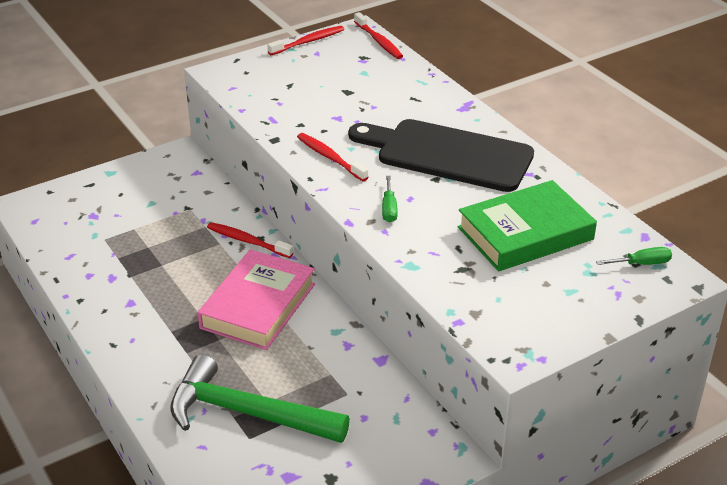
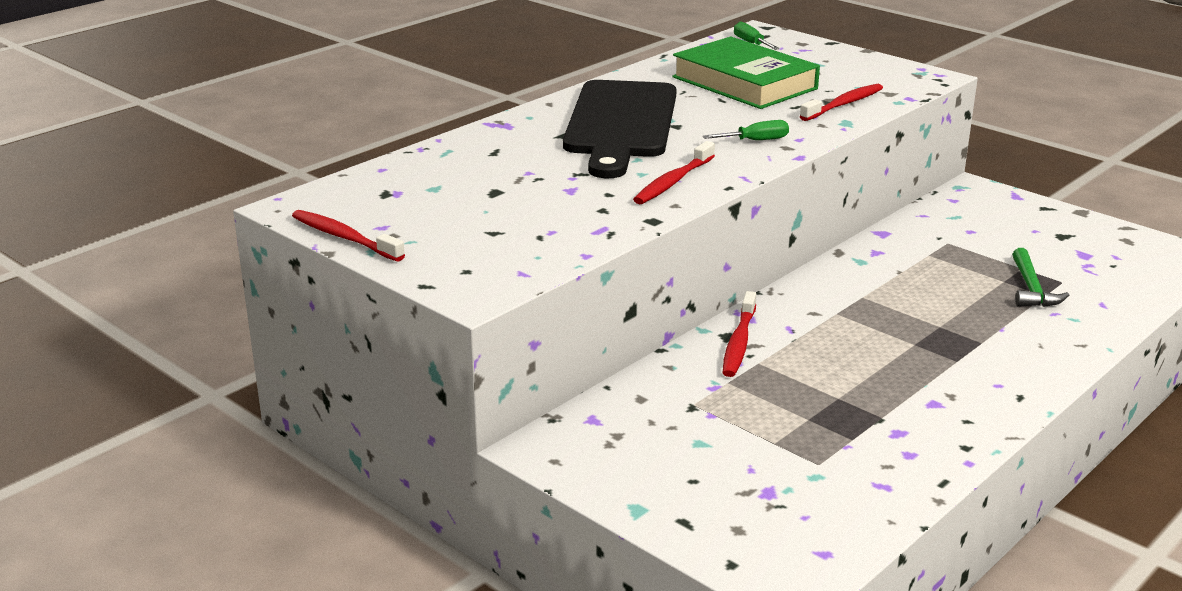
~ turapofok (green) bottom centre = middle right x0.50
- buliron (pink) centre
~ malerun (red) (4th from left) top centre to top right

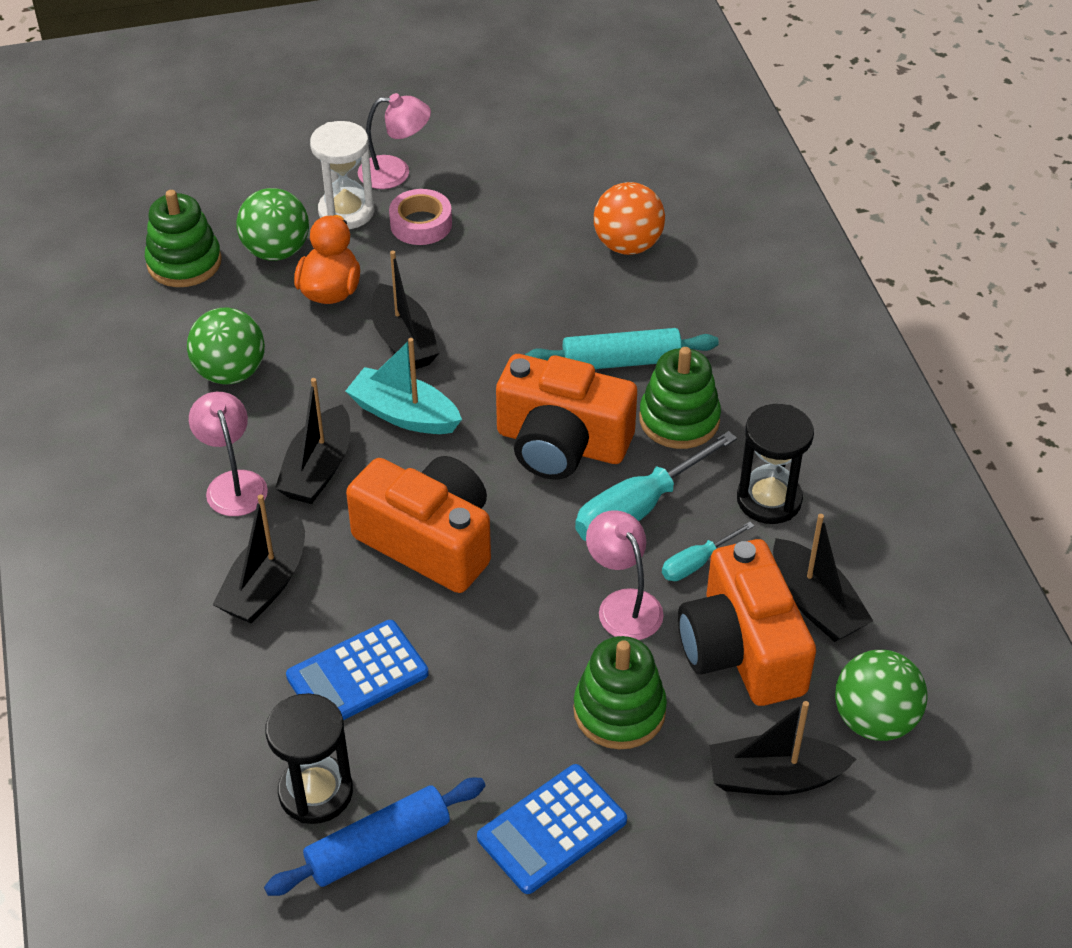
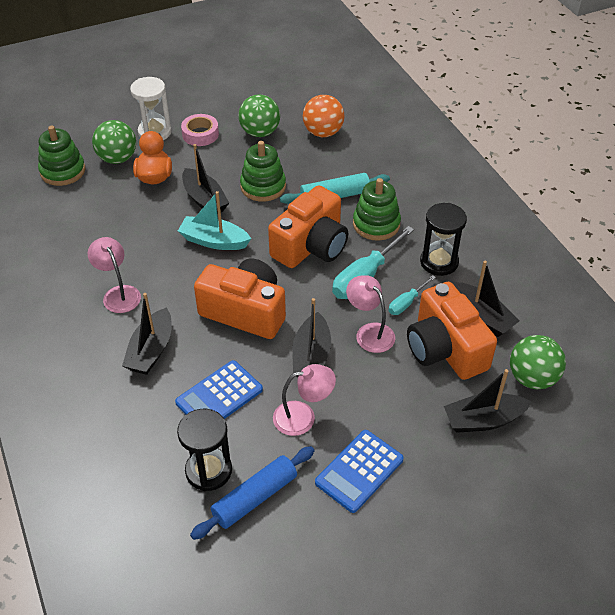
~ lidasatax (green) (1st from left in the first image) middle left to lidasatax (green) (2nd from left) top centre
~ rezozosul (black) (2nd from left in the first image) middle left to rezozosul (black) (3rd from left) centre
~ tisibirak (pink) (2nd from left) top centre to centre
~ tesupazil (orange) (2nd from left) centre = centre 60 degrees counterclockwise
~ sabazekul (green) (2nd from left) bottom centre to top centre

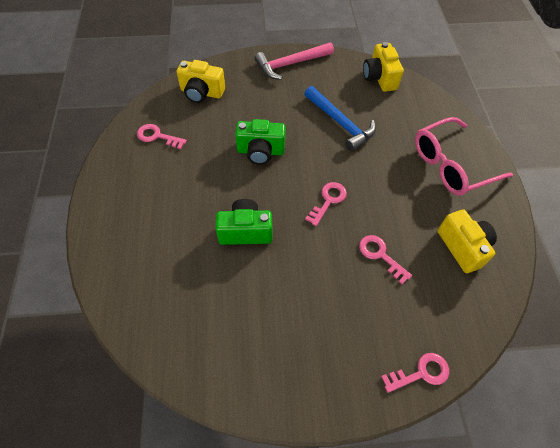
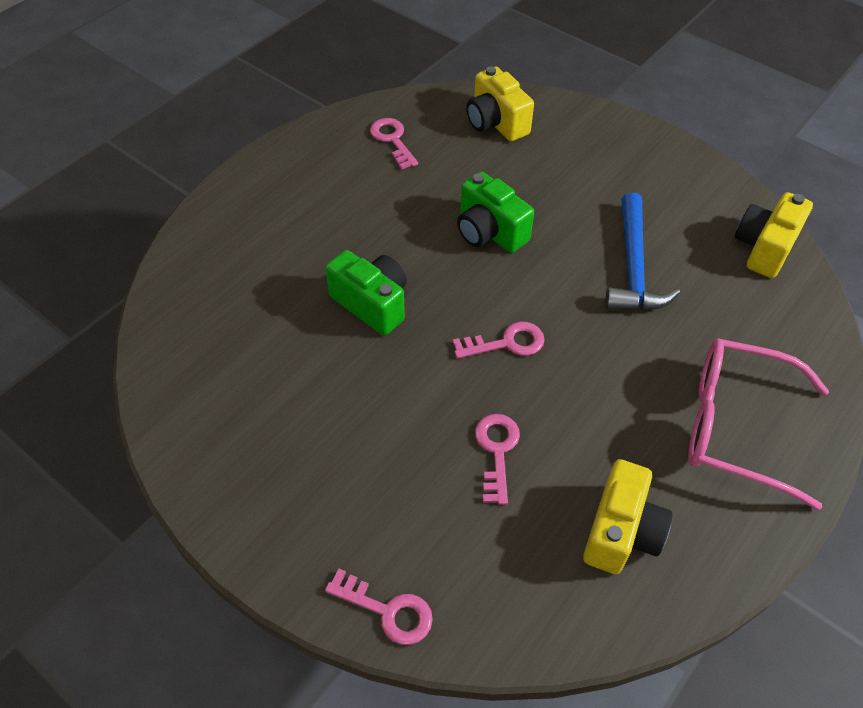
- turapofok (pink) top centre

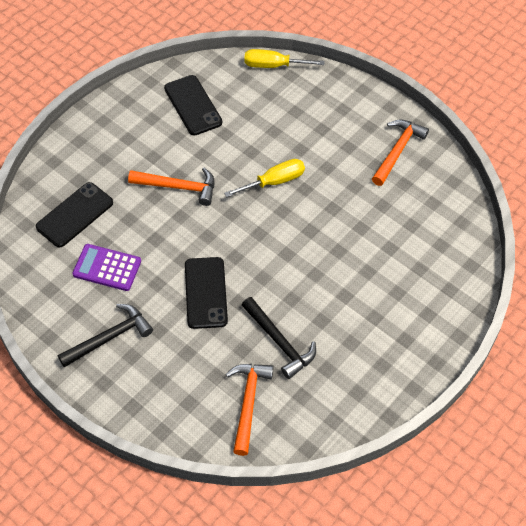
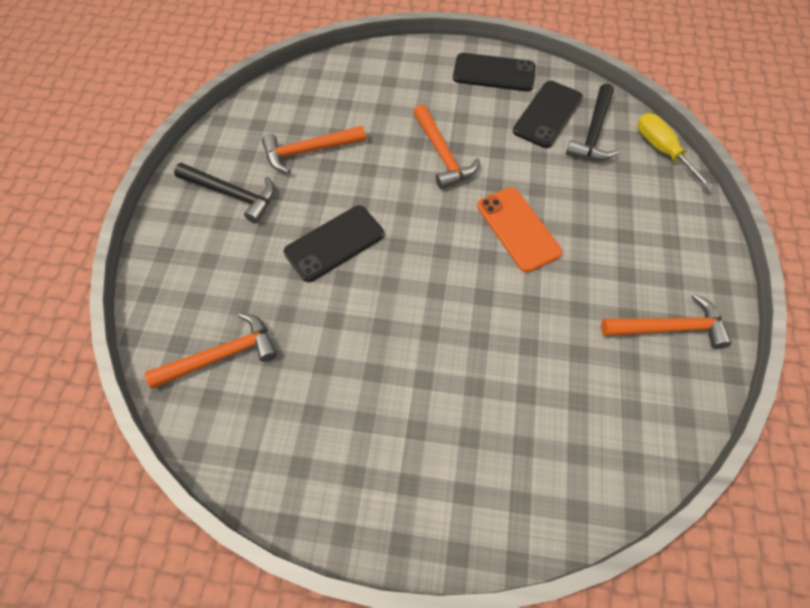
~ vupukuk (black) (1st from left in the first image) middle left to vupukuk (black) (2nd from left) top centre
~ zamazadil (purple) middle left to turapofok (orange) (2nd from left) top centre
~ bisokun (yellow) (1st from left) centre to vupukuk (orange) centre
~ turapofok (black) (2nd from left) centre to top right

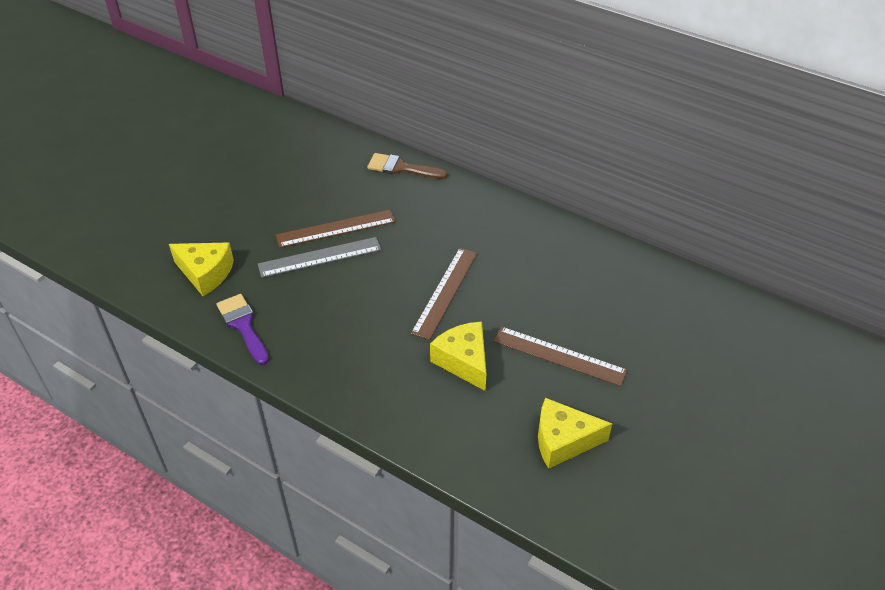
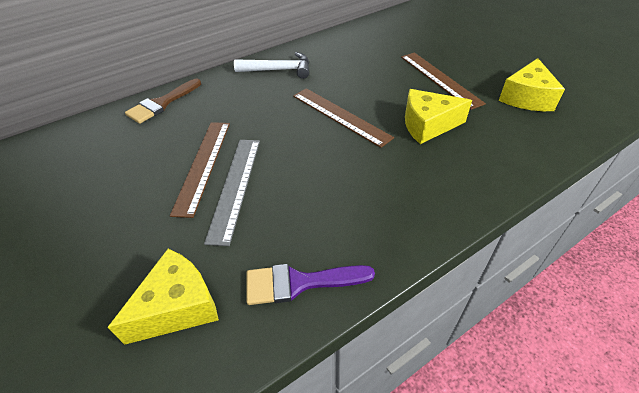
~ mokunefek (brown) (3rd from left) centre = top right 75 degrees counterclockwise
+ turapofok (white) top centre

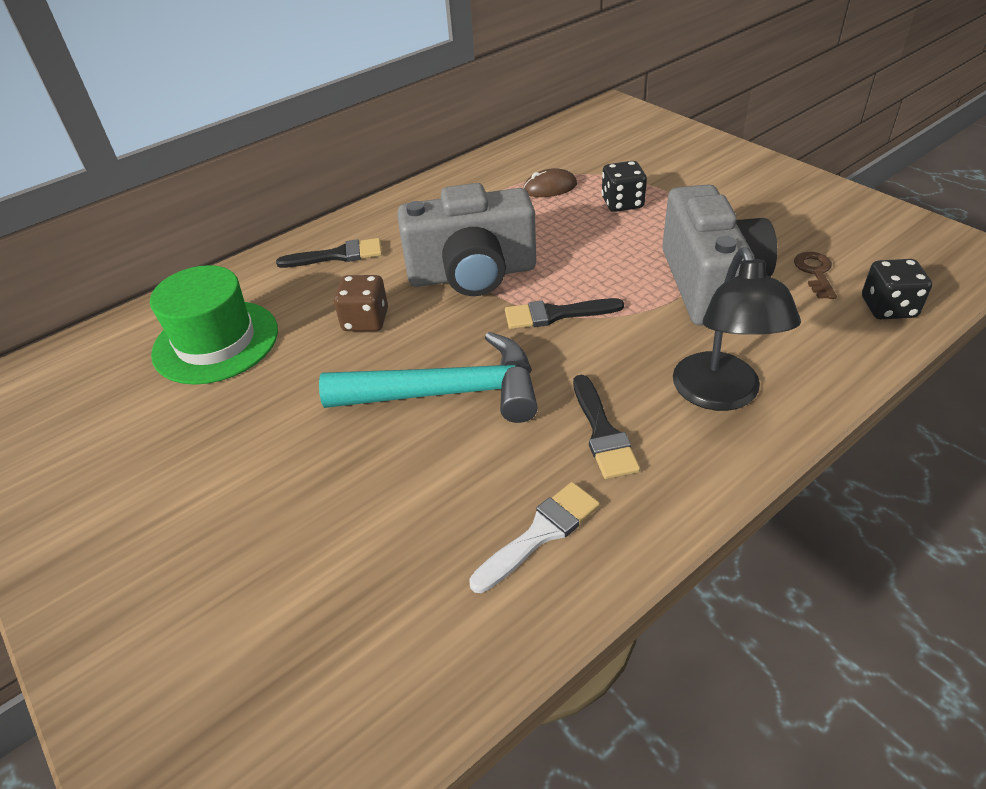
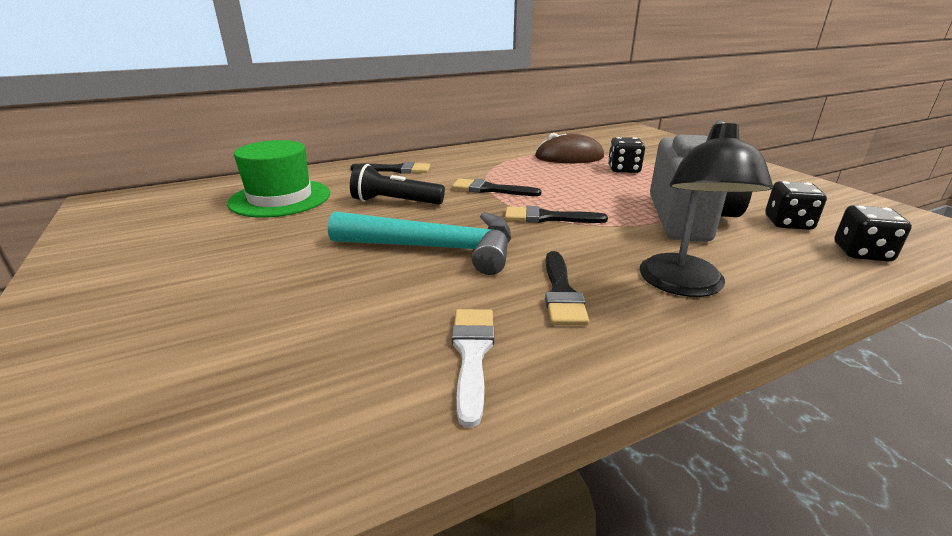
~ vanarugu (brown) centre to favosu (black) centre
~ tesupazil (grey) (1st from left) top centre to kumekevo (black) (2nd from left) centre
~ kumekevo (white) bottom centre = bottom centre 60 degrees counterclockwise
~ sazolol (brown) top centre = top centre x1.60
~ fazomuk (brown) middle right to vanarugu (black) (2nd from left) middle right

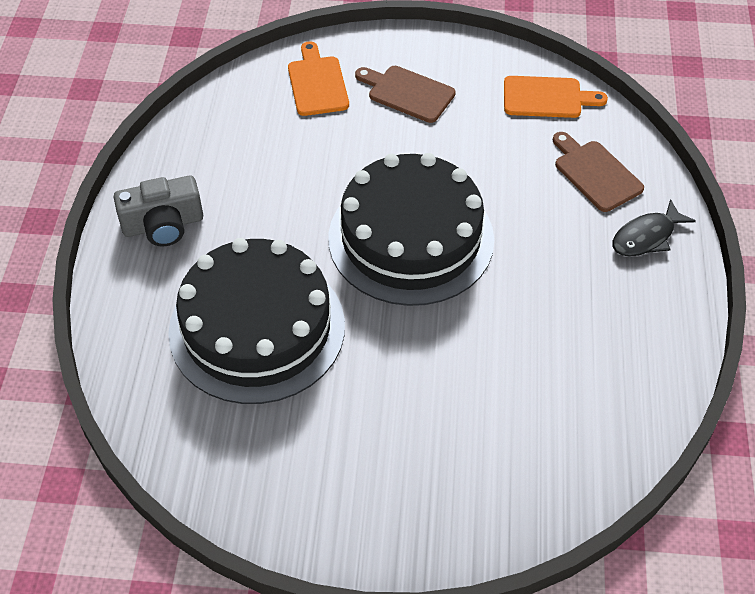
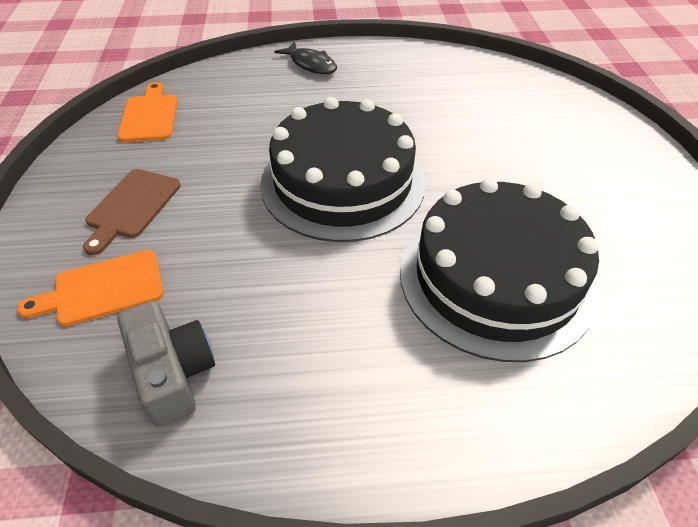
~ tesupazil (grey) middle left to bottom left
- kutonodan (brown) (2nd from left) top right

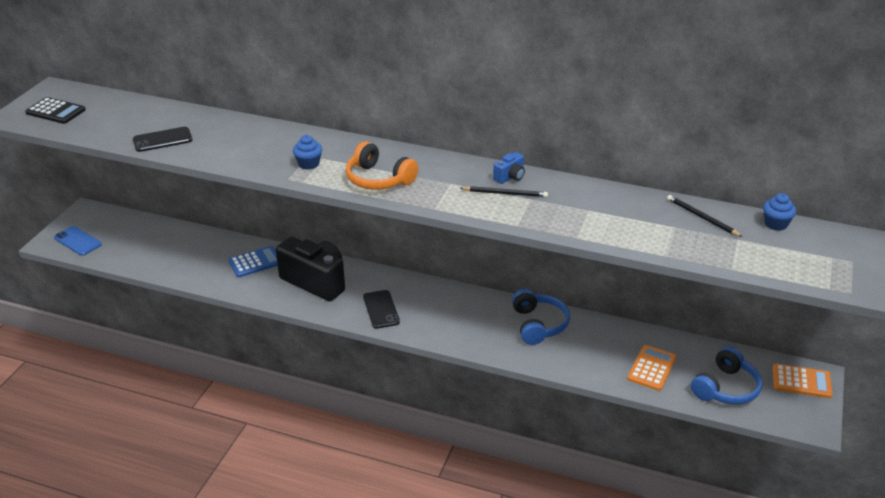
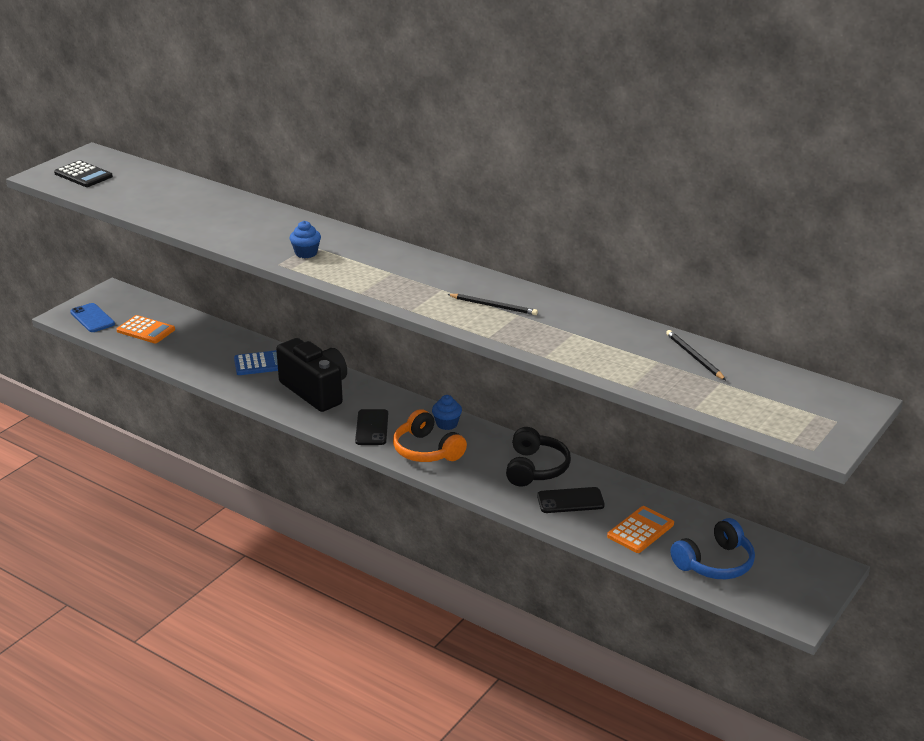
~ vupukuk (black) (1st from left in the first image) top left to vupukuk (black) (2nd from left) bottom centre
~ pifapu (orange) top centre to centre
- tesupazil (blue) centre
~ pifapu (blue) (1st from left) centre to pifapu (black) centre
~ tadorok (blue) (2nd from left) middle right to centre
~ zamazadil (orange) (2nd from left in the first image) bottom right to zamazadil (orange) (1st from left) middle left

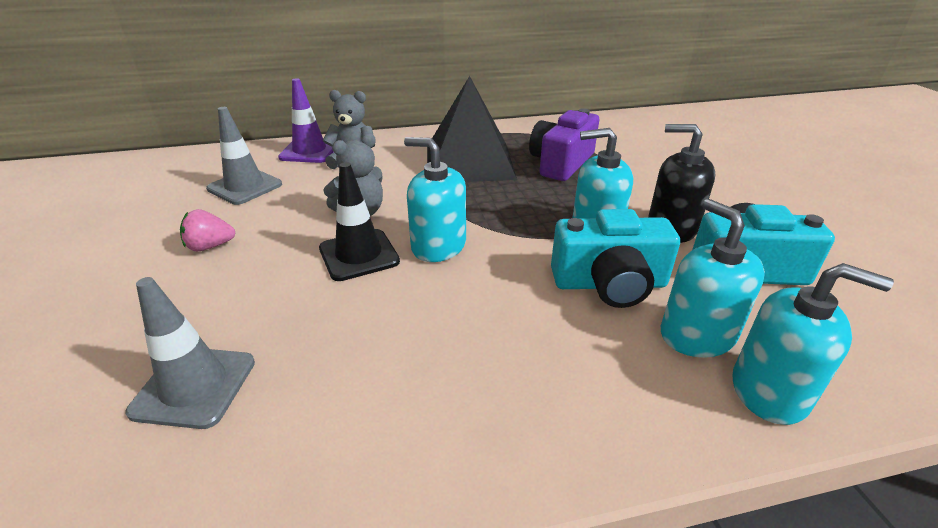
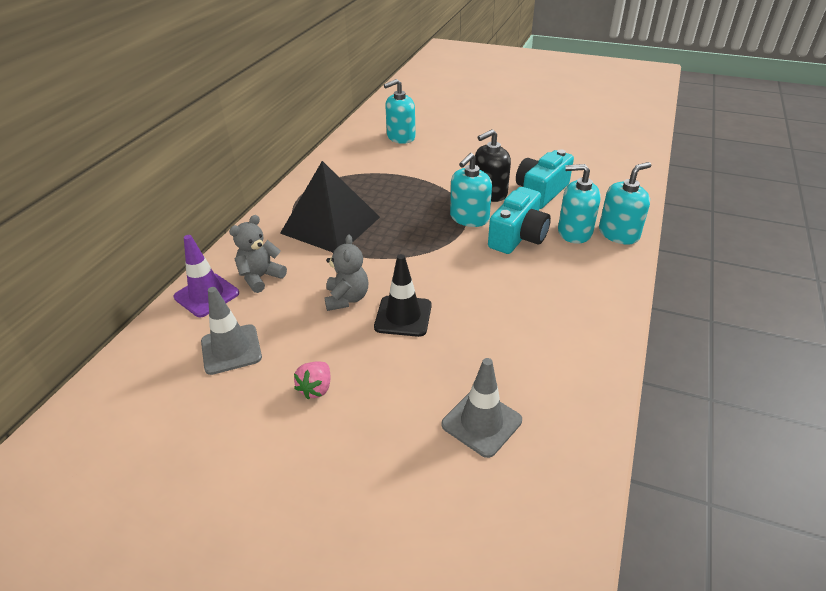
~ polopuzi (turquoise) (1st from left) centre to top centre
- tesupazil (purple) top centre

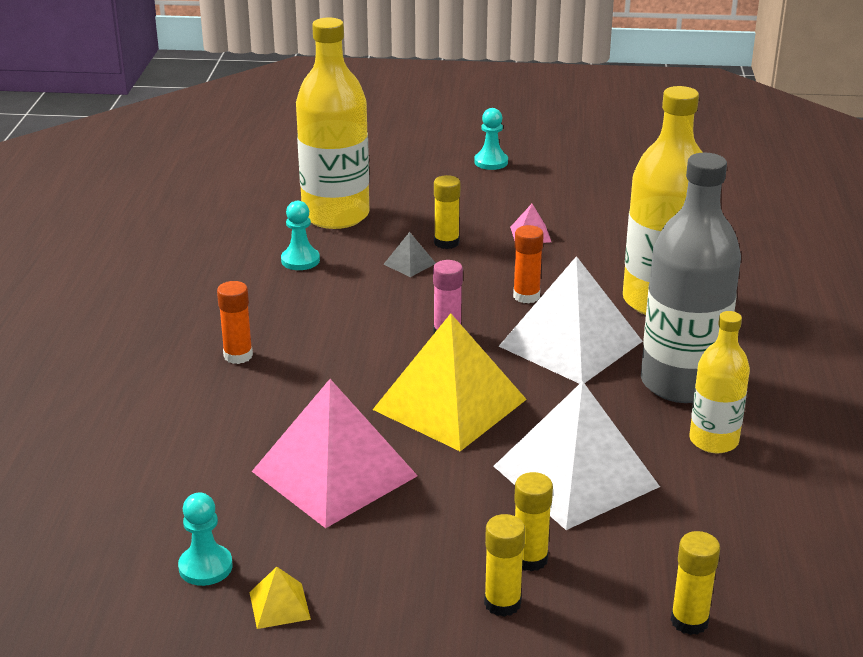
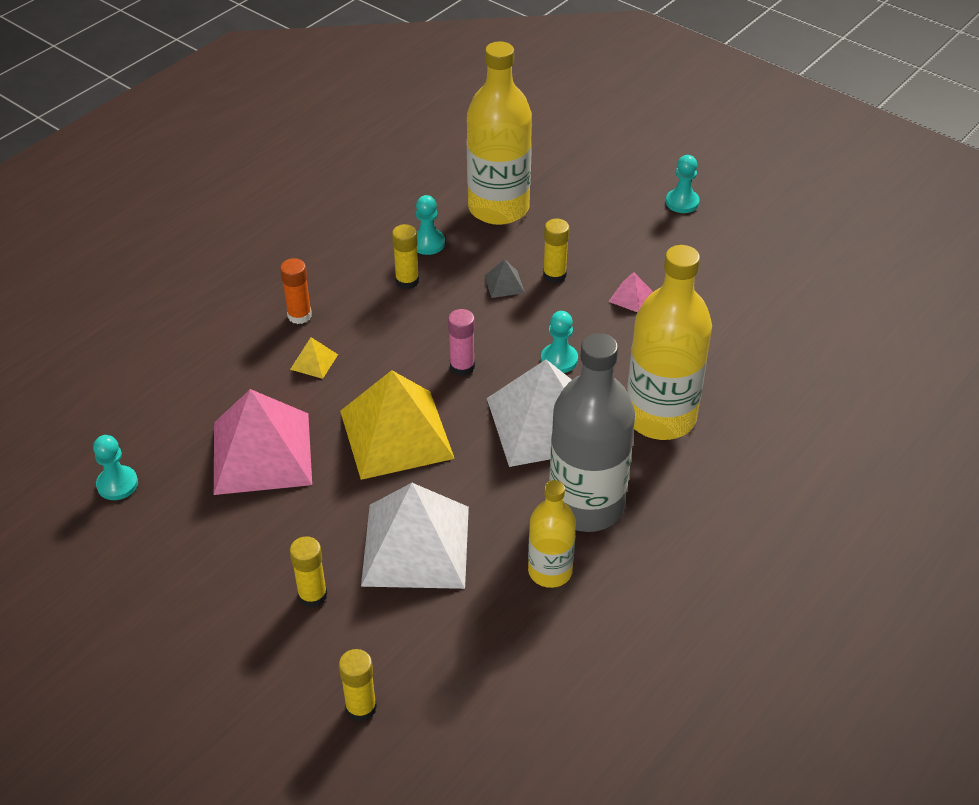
~ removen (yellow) (1st from left) bottom left to middle left
~ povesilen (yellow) (2nd from left in the first image) bottom centre to povesilen (yellow) (3rd from left) top centre
~ povesilen (orange) (2nd from left) centre to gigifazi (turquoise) (3rd from left) centre

